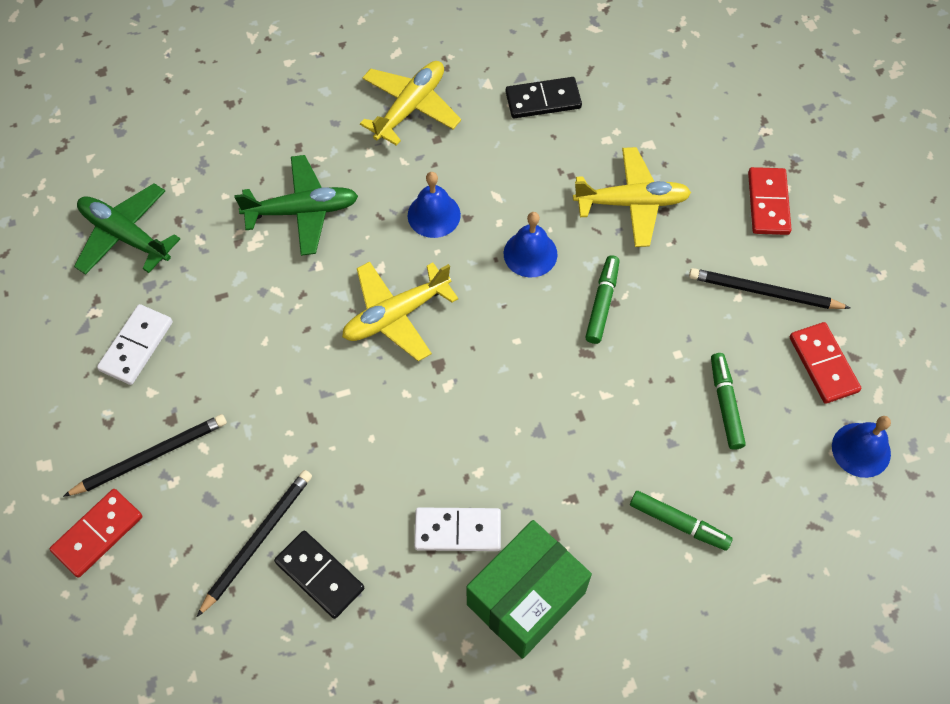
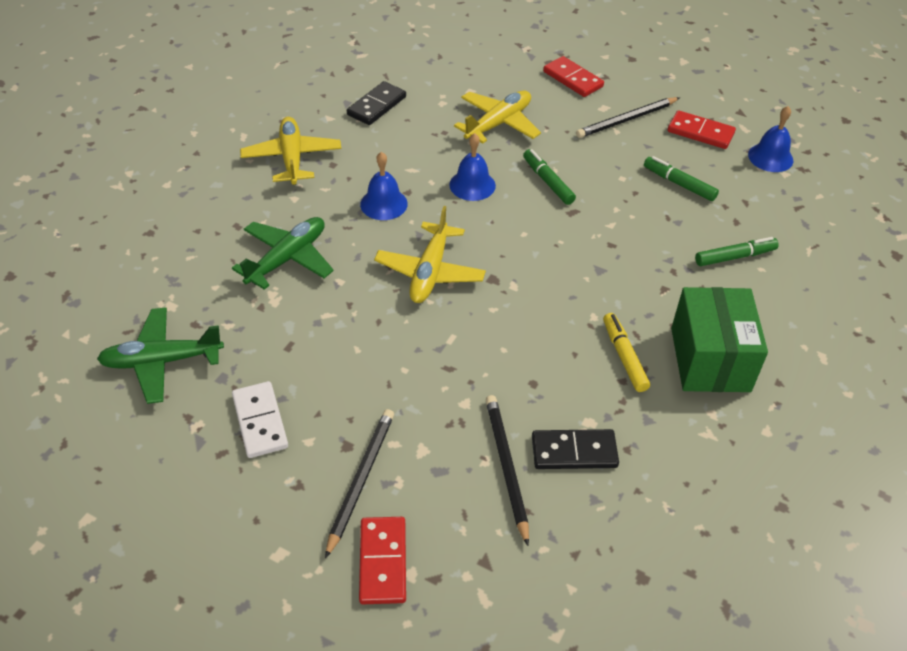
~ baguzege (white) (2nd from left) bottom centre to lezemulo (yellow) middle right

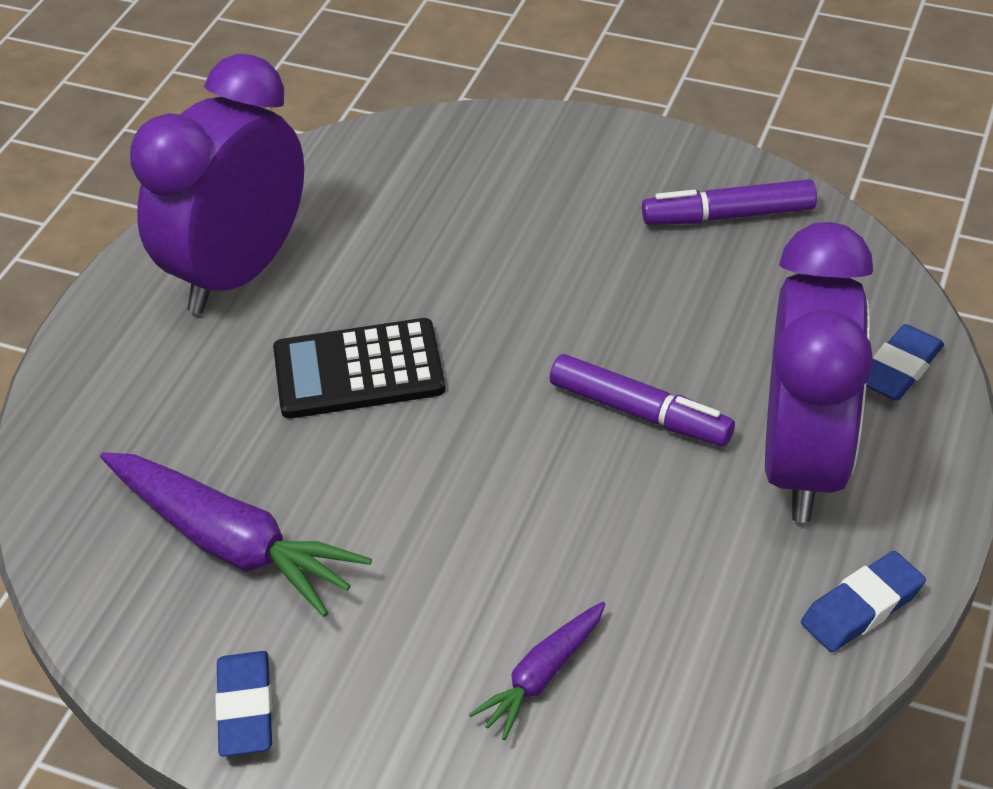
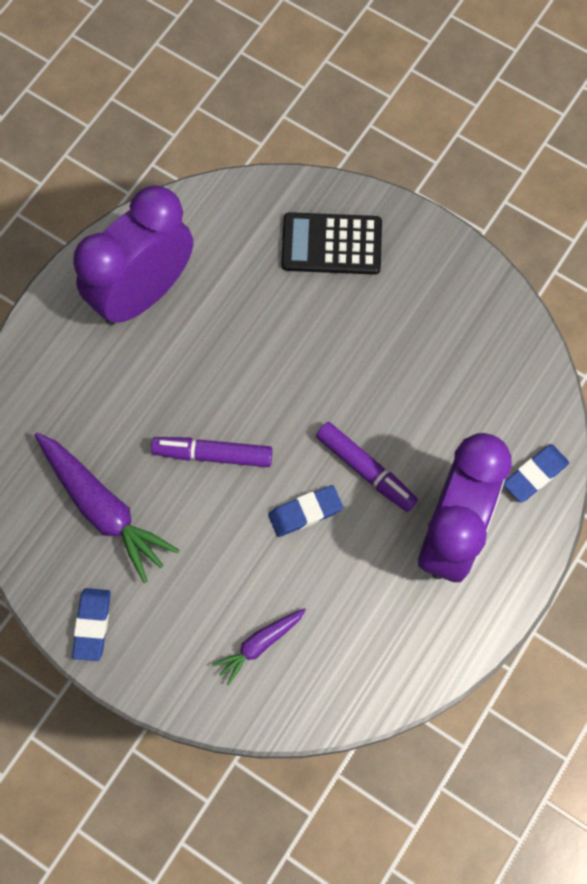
~ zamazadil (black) centre to top centre
~ lezemulo (purple) (2nd from left in the first image) top right to lezemulo (purple) (1st from left) centre
~ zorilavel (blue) (2nd from left) bottom right to centre

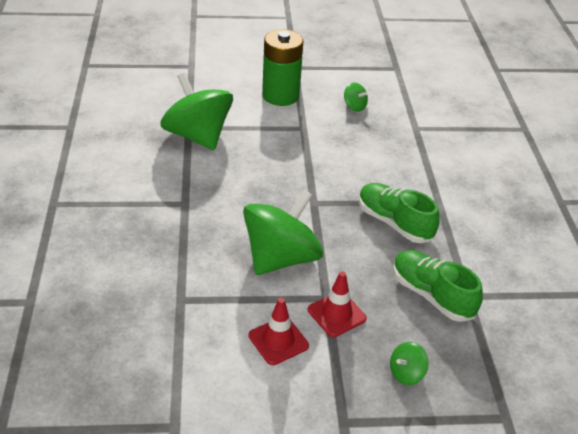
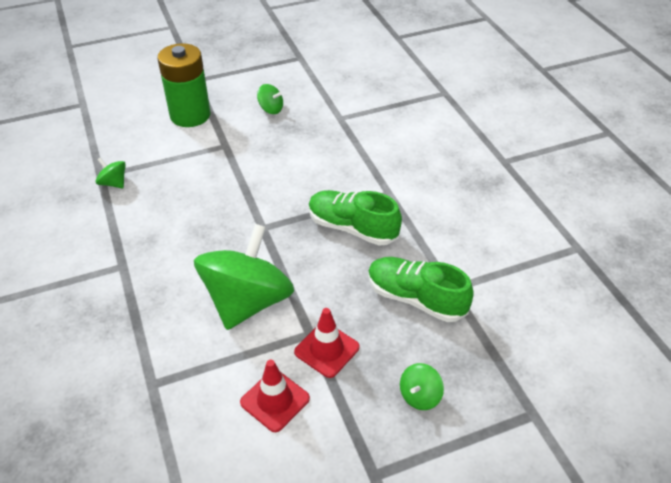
~ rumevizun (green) (1st from left) top centre = middle left x0.41

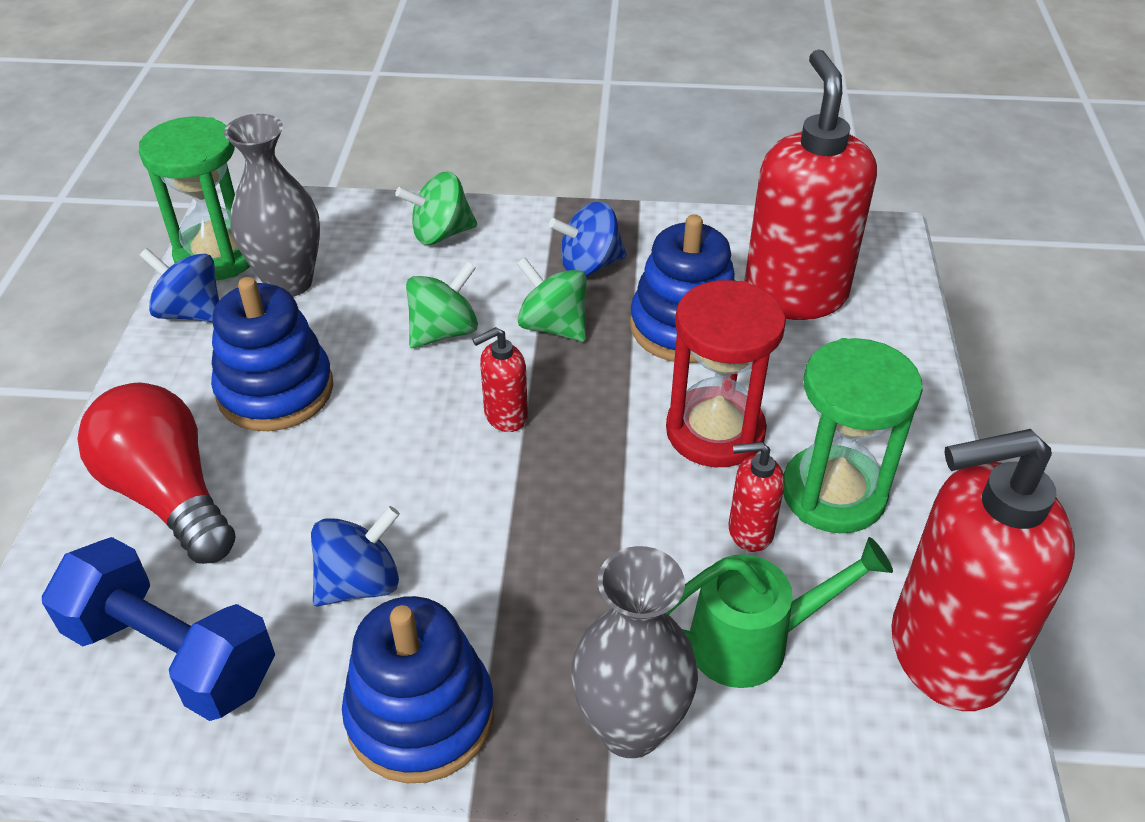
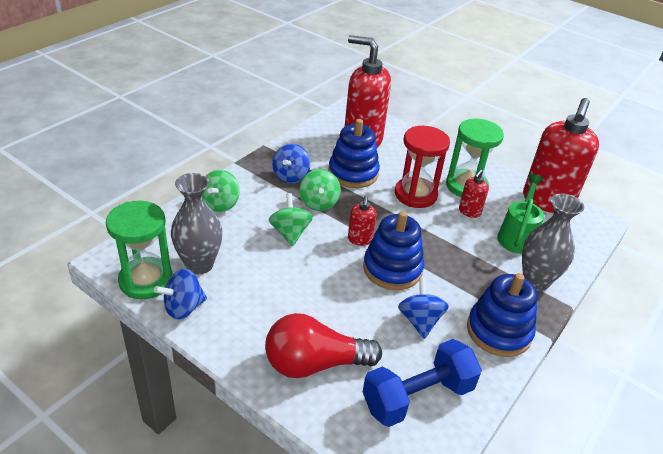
~ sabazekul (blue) (1st from left in the first image) middle left to sabazekul (blue) (2nd from left) centre
~ rumevizun (green) (3rd from left) centre = centre 75 degrees counterclockwise

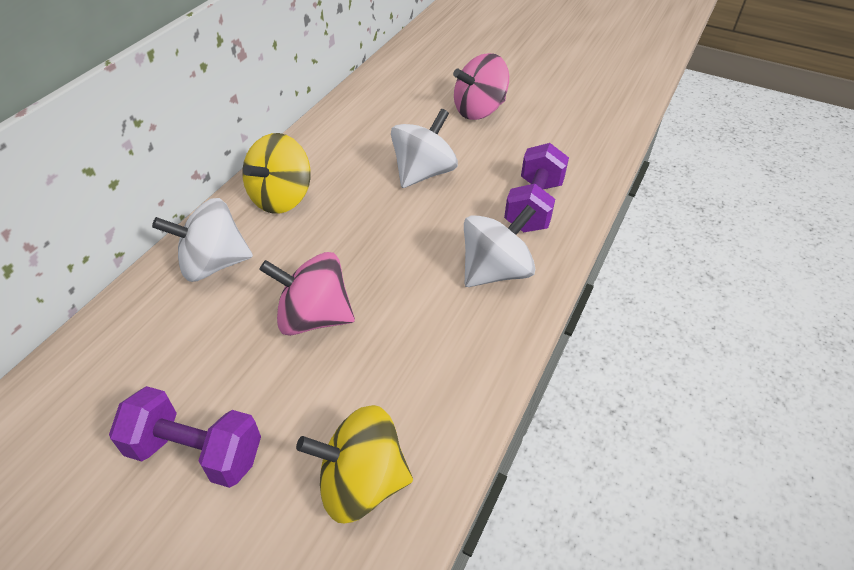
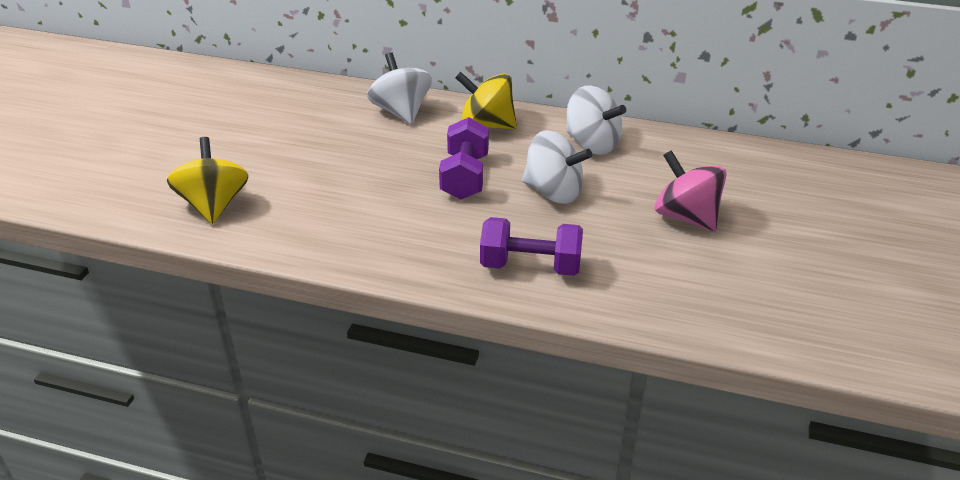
~ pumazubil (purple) (1st from left) bottom left to top centre
- rumevizun (pink) (1st from left) centre
~ rumevizun (white) (3rd from left) centre to top centre

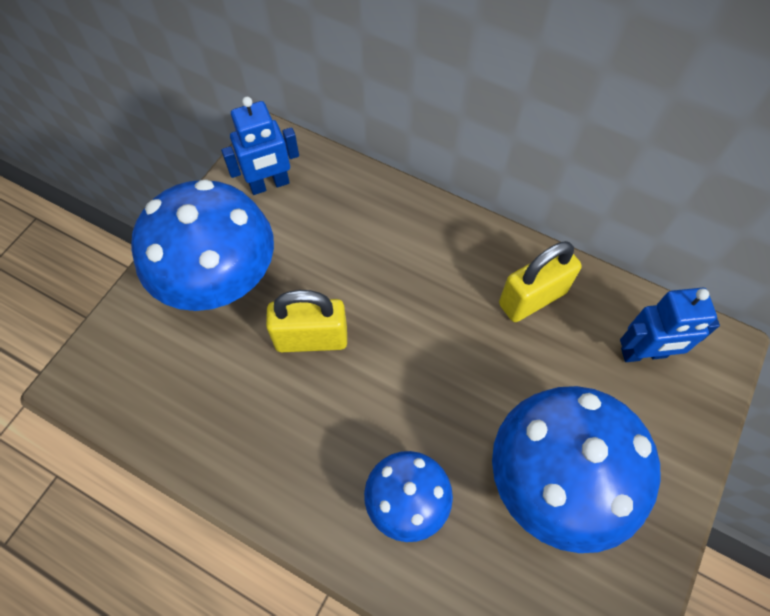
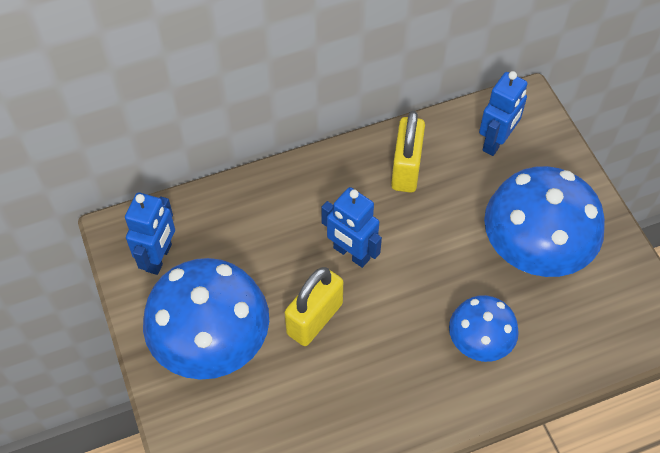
+ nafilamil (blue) (2nd from left) centre

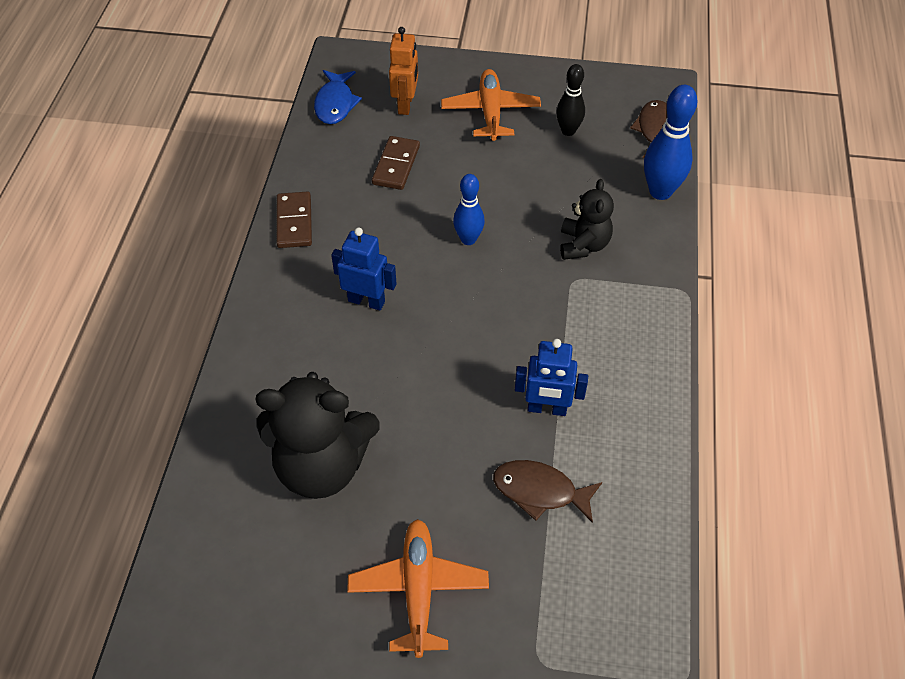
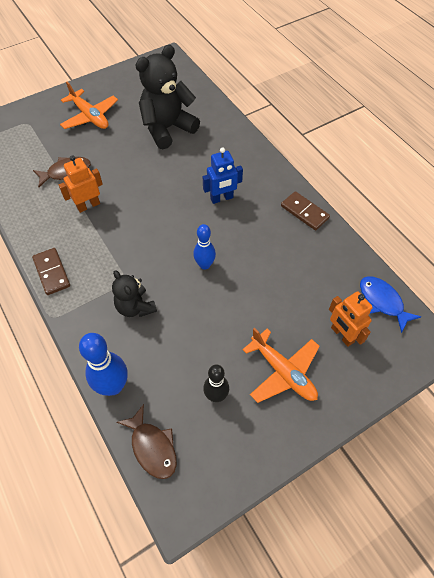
~ baguzege (brown) (2nd from left in the first image) top centre to baguzege (brown) (1st from left) middle left
~ nafilamil (blue) (2nd from left) centre to nafilamil (orange) (1st from left) top left

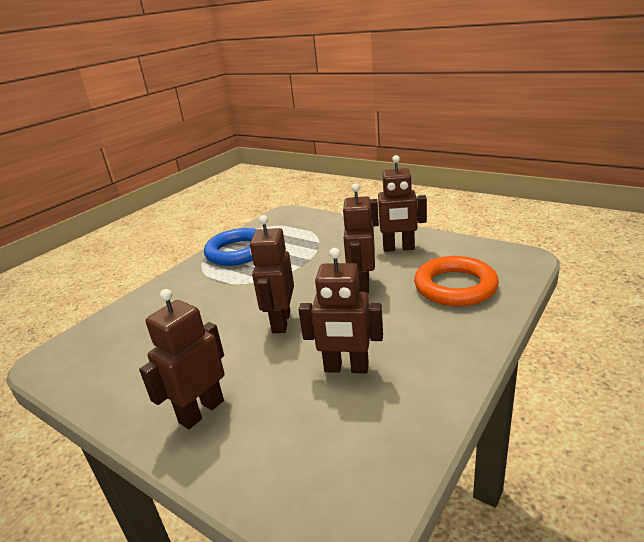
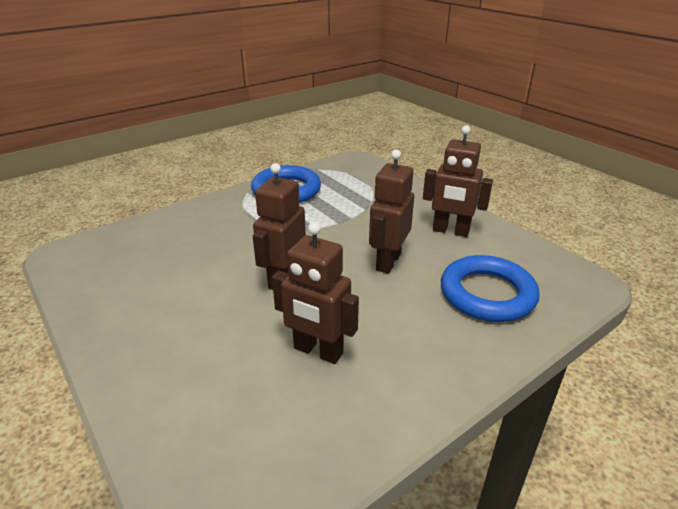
- nafilamil (brown) (1st from left) middle left
~ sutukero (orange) middle right to sutukero (blue) (2nd from left) middle right

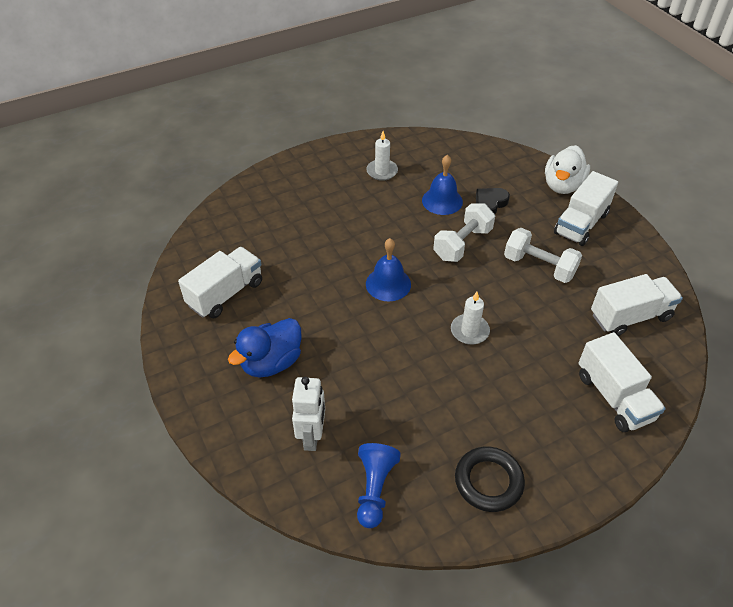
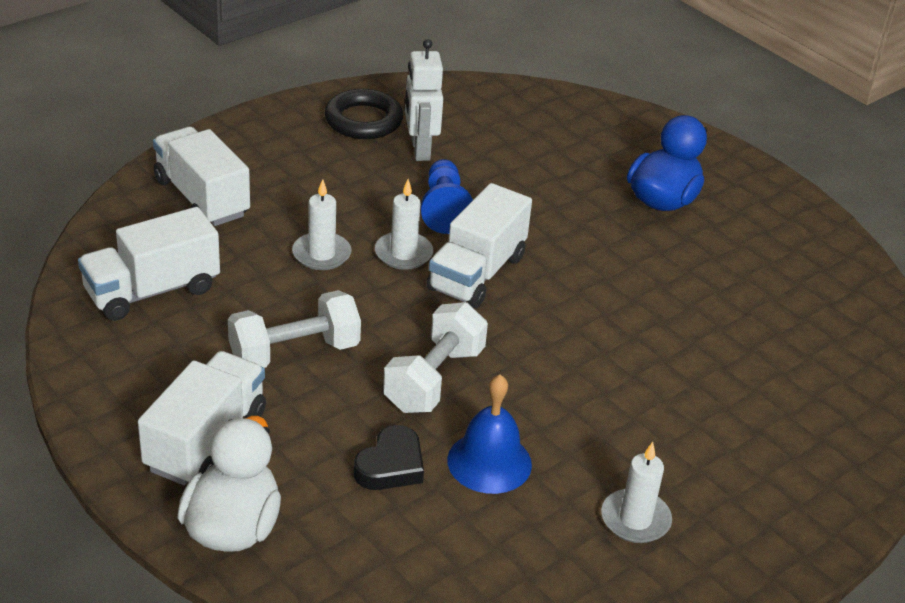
~ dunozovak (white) (1st from left in the first image) middle left to dunozovak (white) (4th from left) centre
~ nafilamil (white) bottom centre to top centre
~ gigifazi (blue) bottom centre to top centre
- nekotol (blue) (1st from left) centre
~ pumazubil (white) (2nd from left in the first image) middle right = middle left 45 degrees counterclockwise
+ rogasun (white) (1st from left) centre

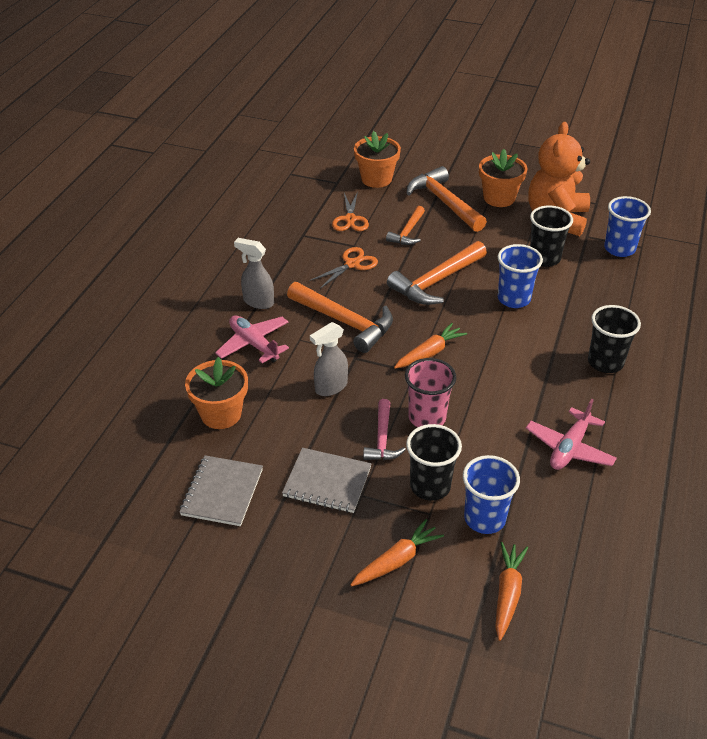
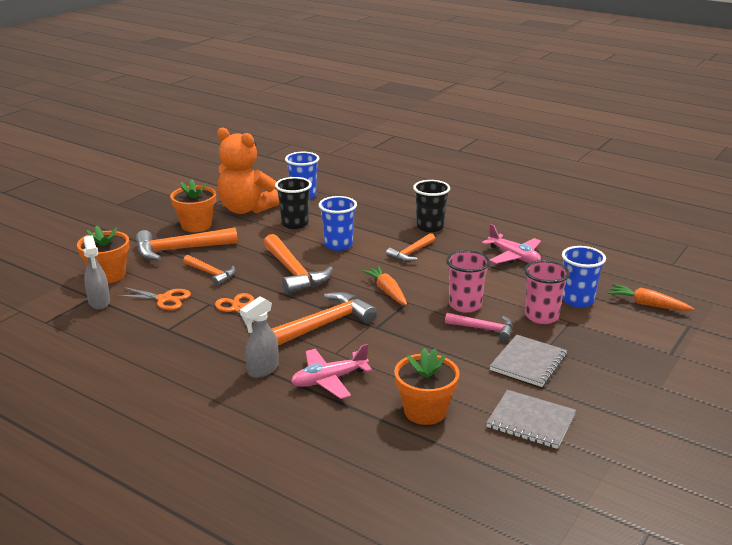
~ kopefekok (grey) (2nd from left in the first image) centre to kopefekok (grey) (1st from left) middle left
- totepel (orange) (1st from left) bottom centre
~ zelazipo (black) (1st from left) centre to zelazipo (pink) (2nd from left) middle right
+ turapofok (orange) (5th from left) centre

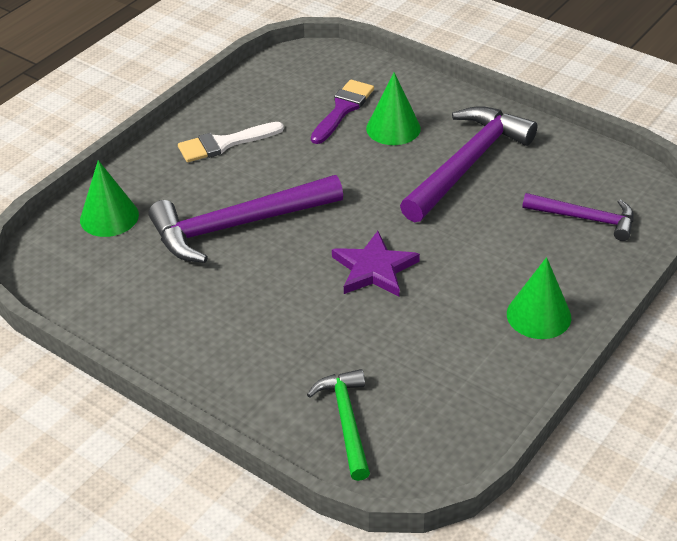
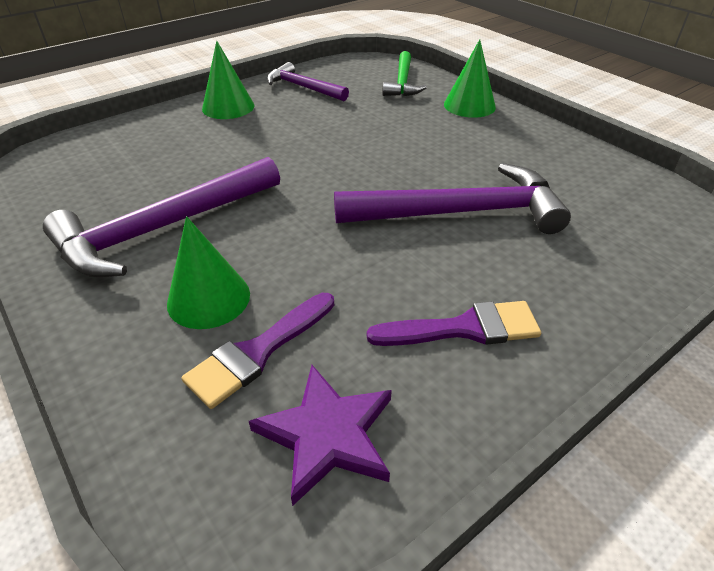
~ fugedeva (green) (1st from left in the first image) middle left to fugedeva (green) (3rd from left) top centre
~ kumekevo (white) top centre to kumekevo (purple) (2nd from left) centre
~ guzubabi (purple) centre to bottom centre
~ turapofok (purple) (3rd from left in the first image) middle right to turapofok (purple) (2nd from left) top centre

